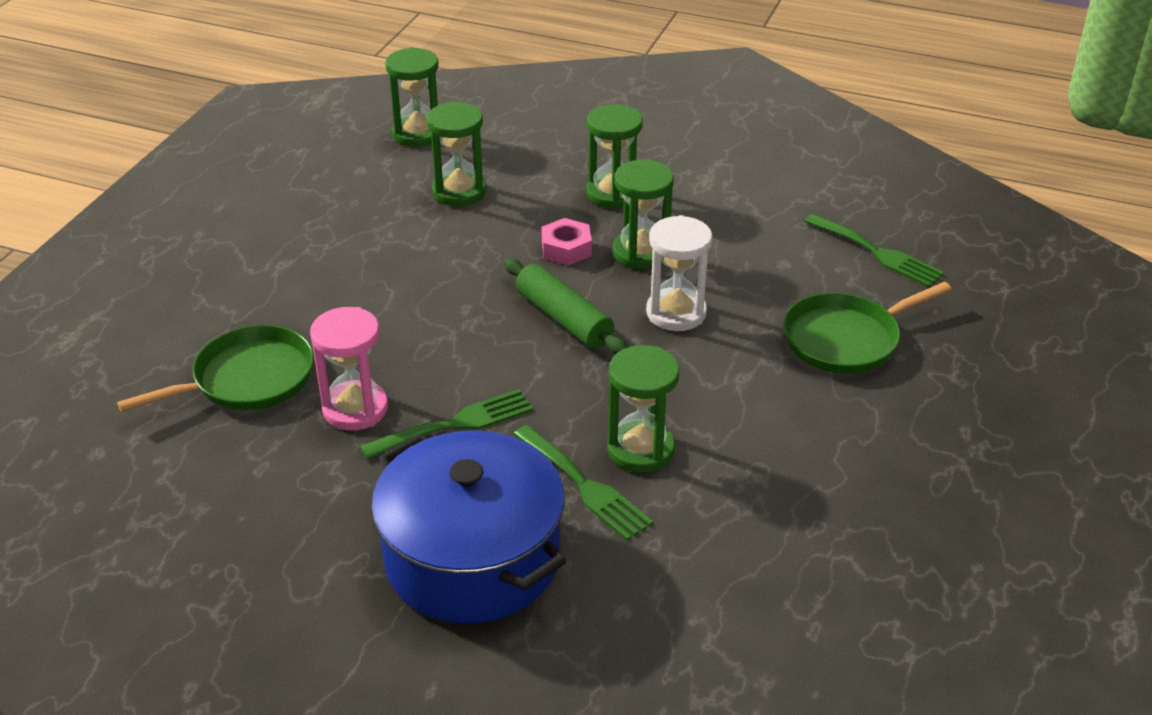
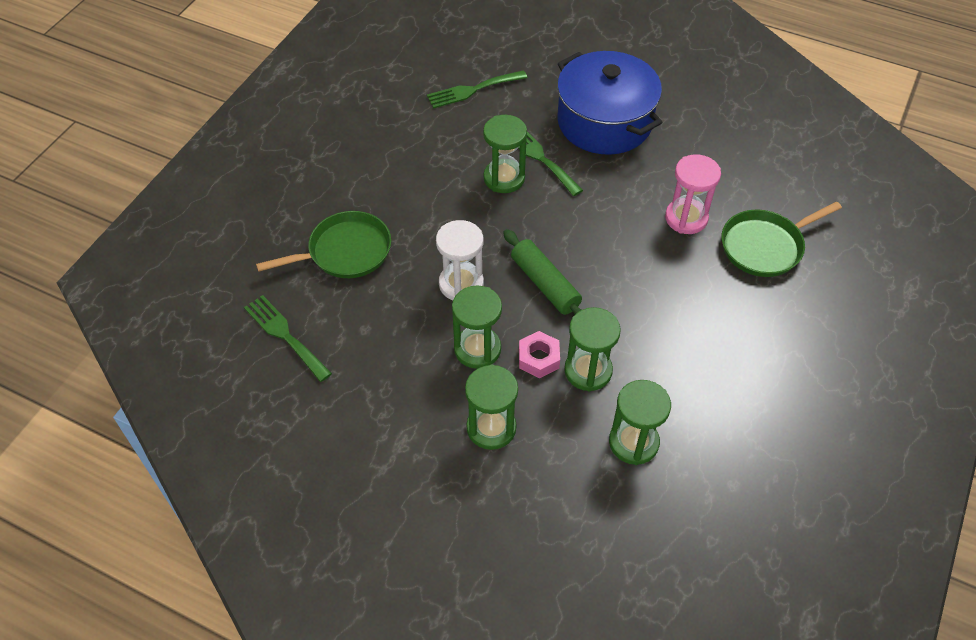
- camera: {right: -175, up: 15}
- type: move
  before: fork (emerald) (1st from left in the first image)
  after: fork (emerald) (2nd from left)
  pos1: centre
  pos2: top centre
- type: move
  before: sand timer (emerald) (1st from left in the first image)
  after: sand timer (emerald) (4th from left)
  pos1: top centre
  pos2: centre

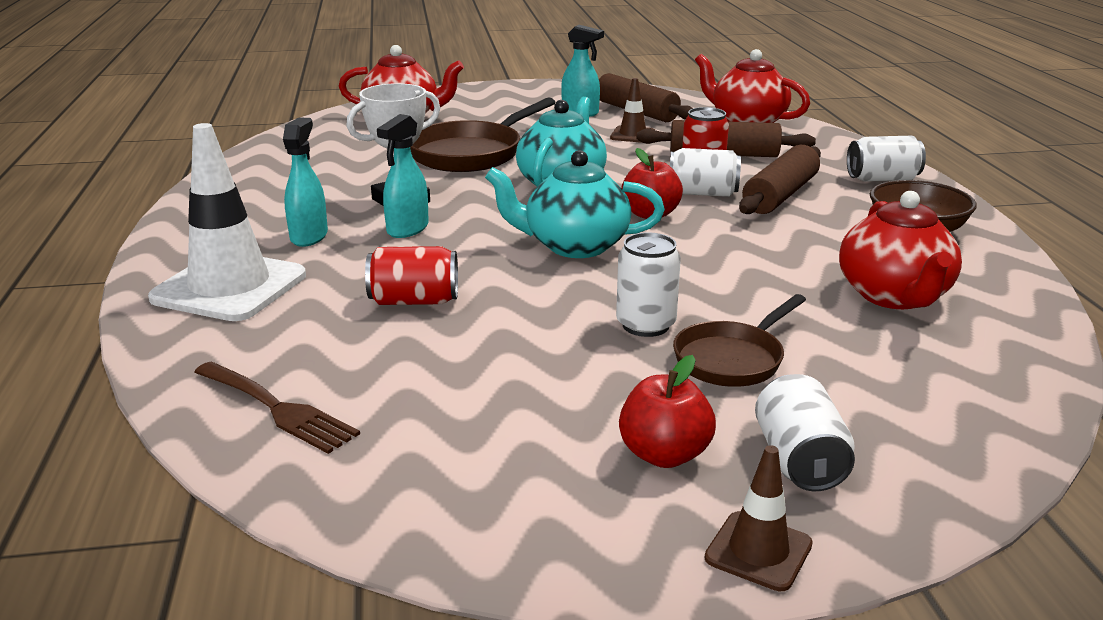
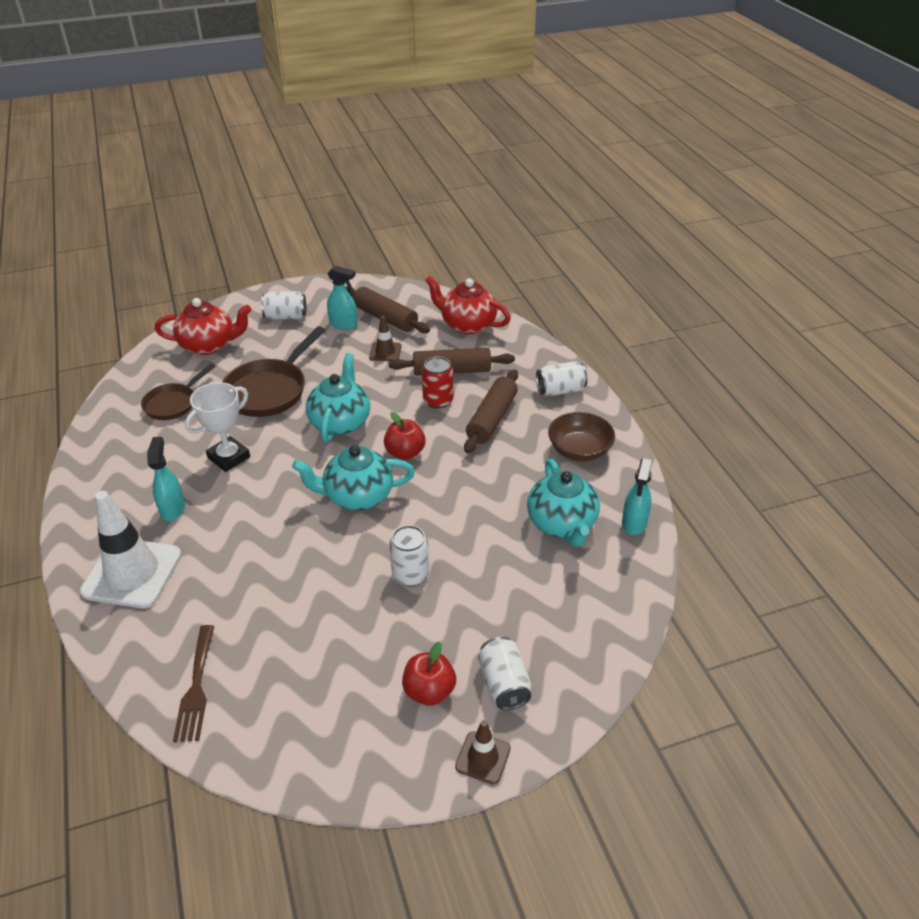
- camera: {right: -10, up: 15}
- type: delete
  before: soda can (scarlet) (1st from left)
  pos1: centre
- type: move
  before: spray bottle (teal) (2nd from left in the first image)
  after: spray bottle (teal) (3rd from left)
  pos1: top centre
  pos2: middle right
- type: move
  before: soda can (snow-white) (2nd from left in the first image)
  after: soda can (snow-white) (1st from left)
  pos1: top centre
  pos2: top left
- type: move
  before: pan (dark brown) (2nd from left in the first image)
  after: pan (dark brown) (1st from left)
  pos1: middle right
  pos2: middle left
- type: recolor
  before: tea pot (scarlet) (3rd from left)
  after: tea pot (teal) (3rd from left)
  pos1: middle right
  pos2: centre
- type: rotate
  before: fork (dark brown)
  pos1: middle left
  pos2: bottom left
  turn: 60

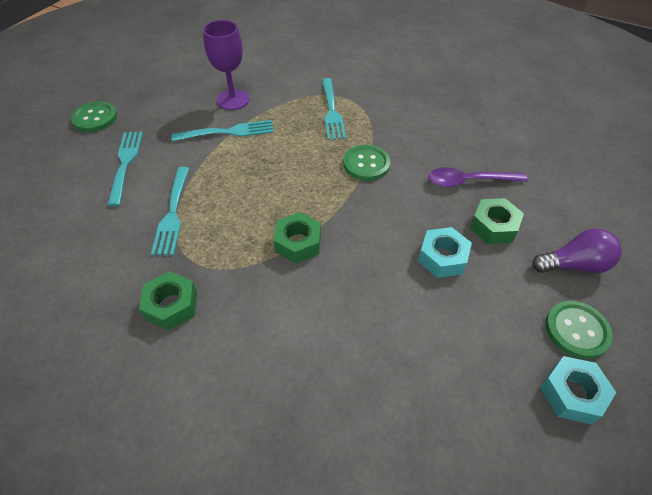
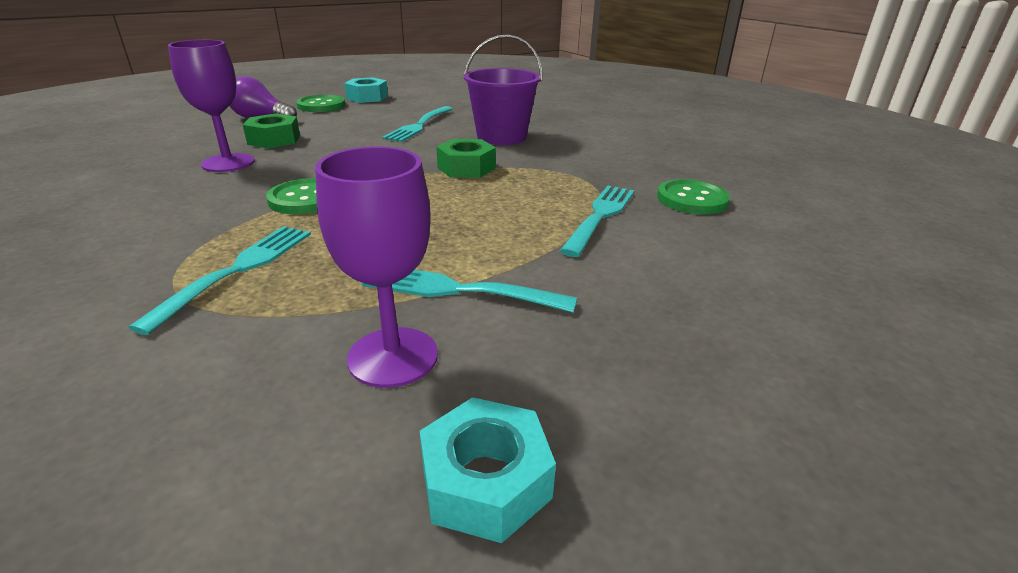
- camera: {right: -155, up: -20}
- type: delete
  before: nut (emerald) (1st from left)
  pos1: middle left
- type: insert
  after: sand bucket (violet)
  pos2: top centre
- type: move
  before: shirt button (emerald) (1st from left in the first image)
  after: shirt button (emerald) (3rd from left)
  pos1: top left
  pos2: middle right
- type: move
  before: fork (teal) (1st from left in the first image)
  after: fork (teal) (2nd from left)
  pos1: middle left
  pos2: top centre
- type: move
  before: nut (teal) (1st from left in the first image)
  after: nut (teal) (2nd from left)
  pos1: middle right
  pos2: bottom centre
- type: replace
  before: tablespoon (violet)
  after: wine glass (violet) (1st from left)
  pos1: middle right
  pos2: top left

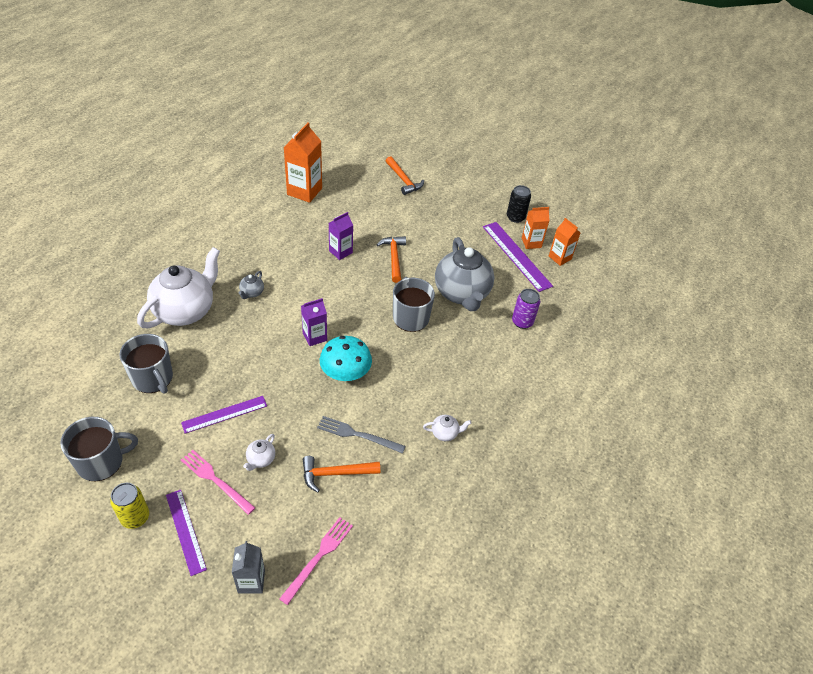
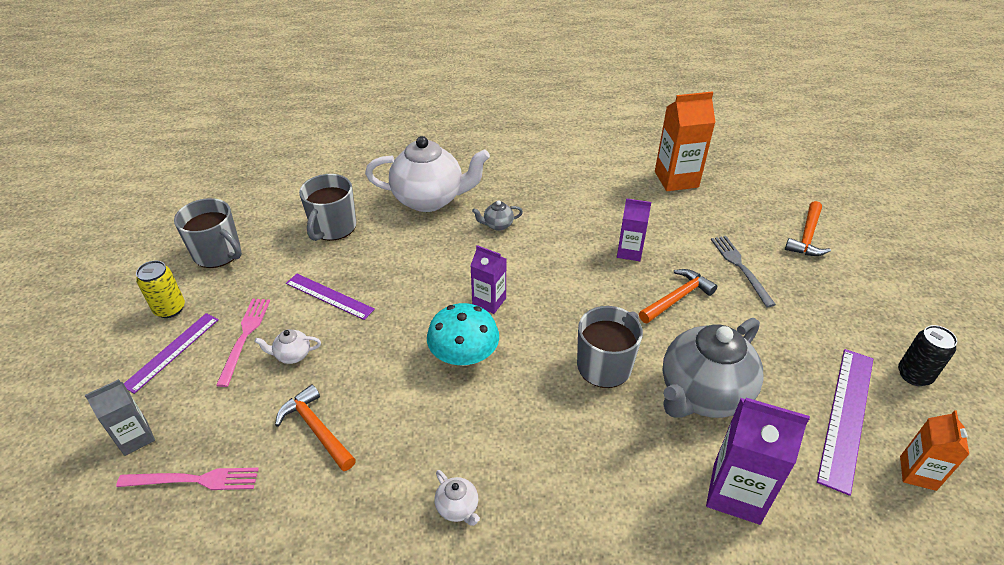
- camera: {right: 60, up: -5}
- type: delete
  before: carton (orange) (2nd from left)
  pos1: centre
- type: move
  before: fork (gray)
  pos1: centre
  pos2: middle right
- type: replace
  before: soda can (violet)
  after: carton (violet) (3rd from left)
  pos1: centre
  pos2: bottom right

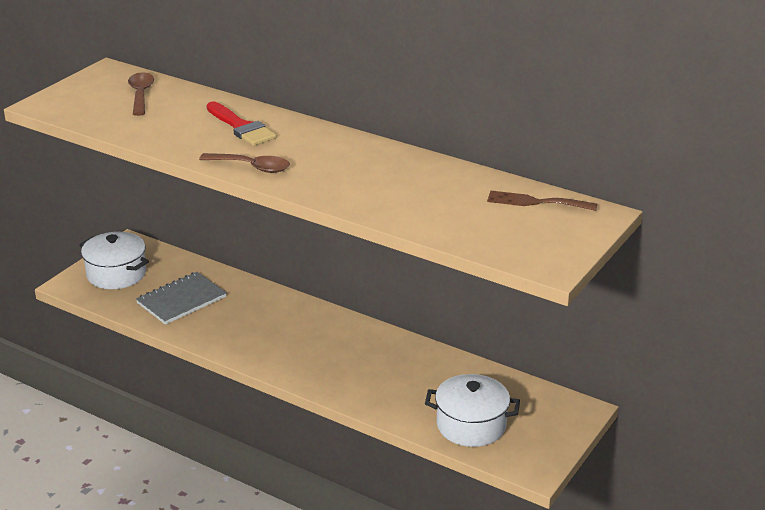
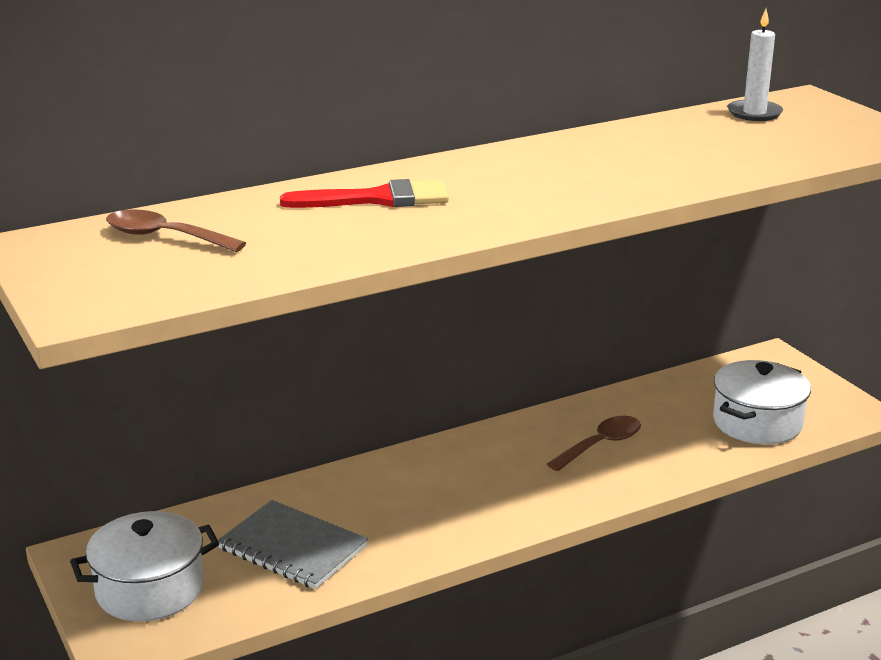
- camera: {right: -60, up: -5}
- type: move
  before: tablespoon (dark brown) (2nd from left)
  pos1: top left
  pos2: bottom right
- type: replace
  before: fork (dark brown)
  after: wax candle (snow-white)
  pos1: middle right
  pos2: top right
- type: rotate
  before: notebook (gray)
  pos1: middle left
  pos2: bottom left
  turn: -45

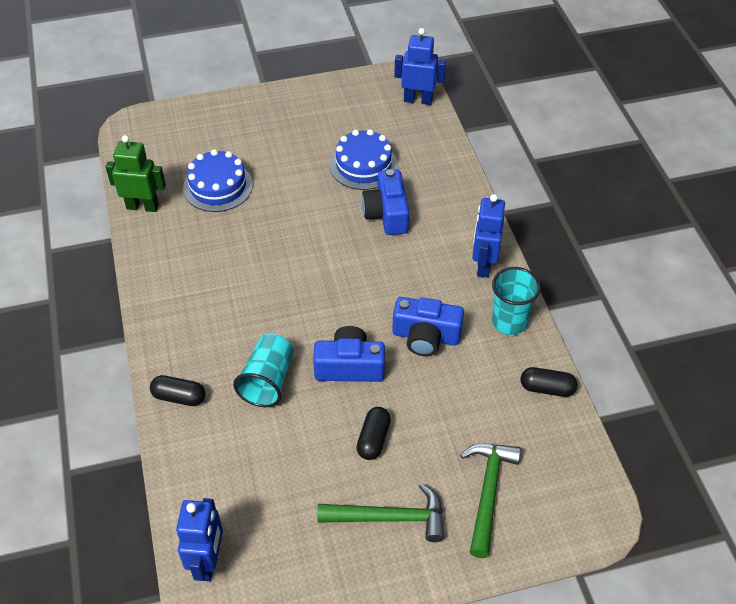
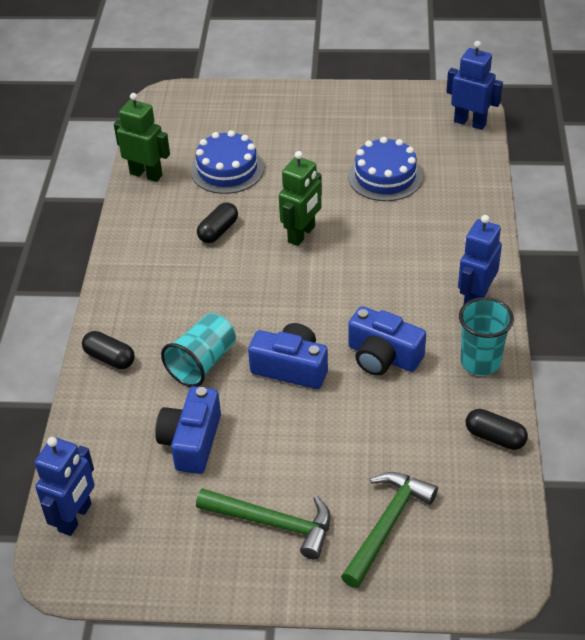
- camera: {right: 20, up: -5}
- type: insert
  after: toy robot (emerald) (2nd from left)
  pos2: top centre
- type: move
  before: capsule (ebony) (2nd from left)
  pos1: bottom centre
  pos2: centre
- type: move
  before: camera (royal blue) (2nd from left in the first image)
  after: camera (royal blue) (1st from left)
  pos1: centre
  pos2: bottom left

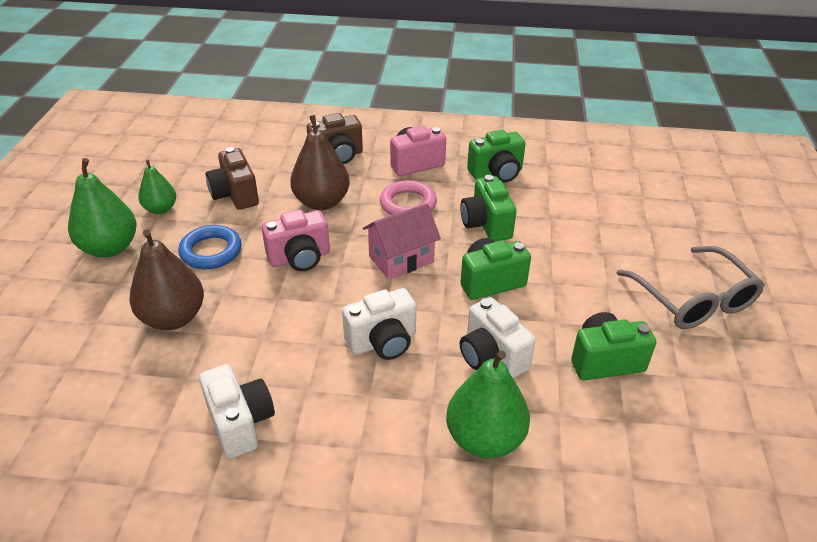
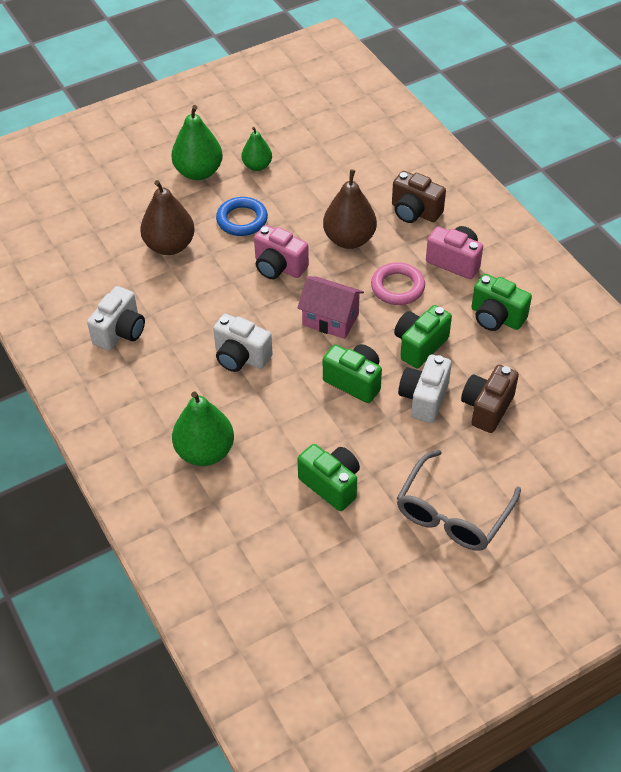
- camera: {right: 55, up: 10}
- type: move
  before: camera (dark brown) (1st from left in the first image)
  after: camera (dark brown) (2nd from left)
  pos1: top left
  pos2: middle right
- type: move
  before: camera (snow-white) (3rd from left)
  pos1: centre
  pos2: middle right

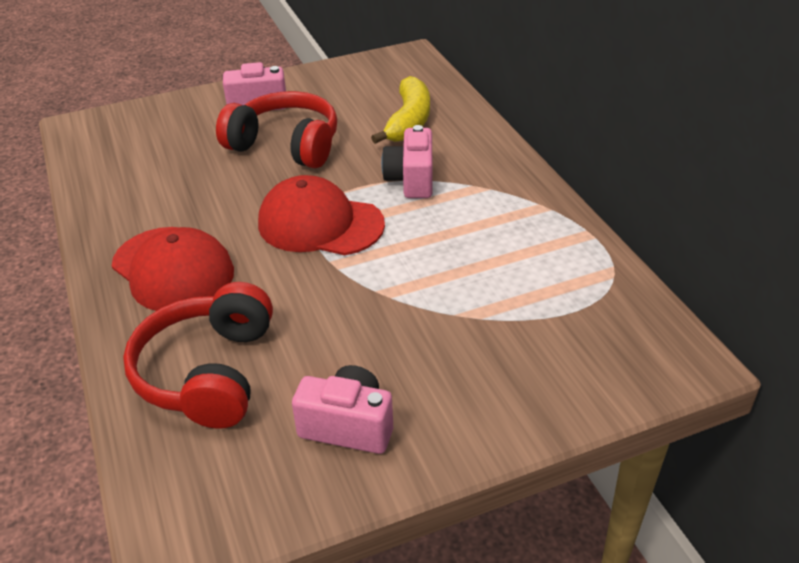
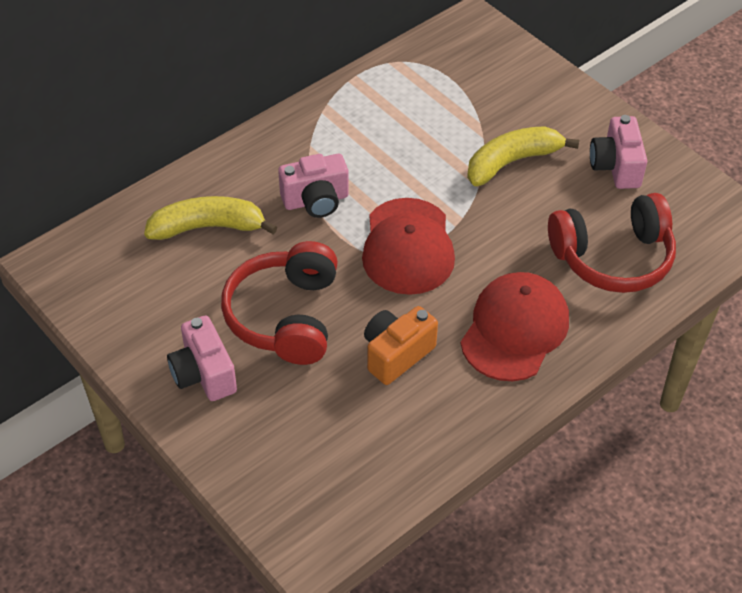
- camera: {right: -110, up: 10}
- type: insert
  after: camera (orange)
  pos2: centre
- type: insert
  after: banana (bright yellow) (2nd from left)
  pos2: top right

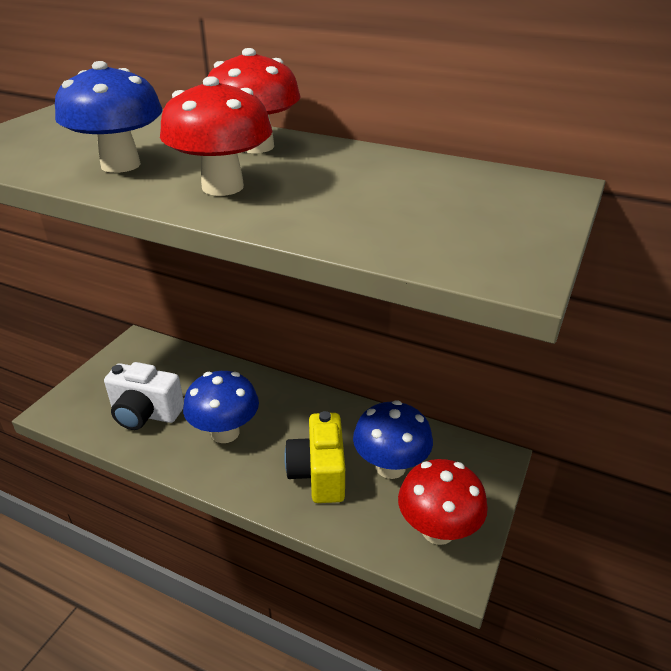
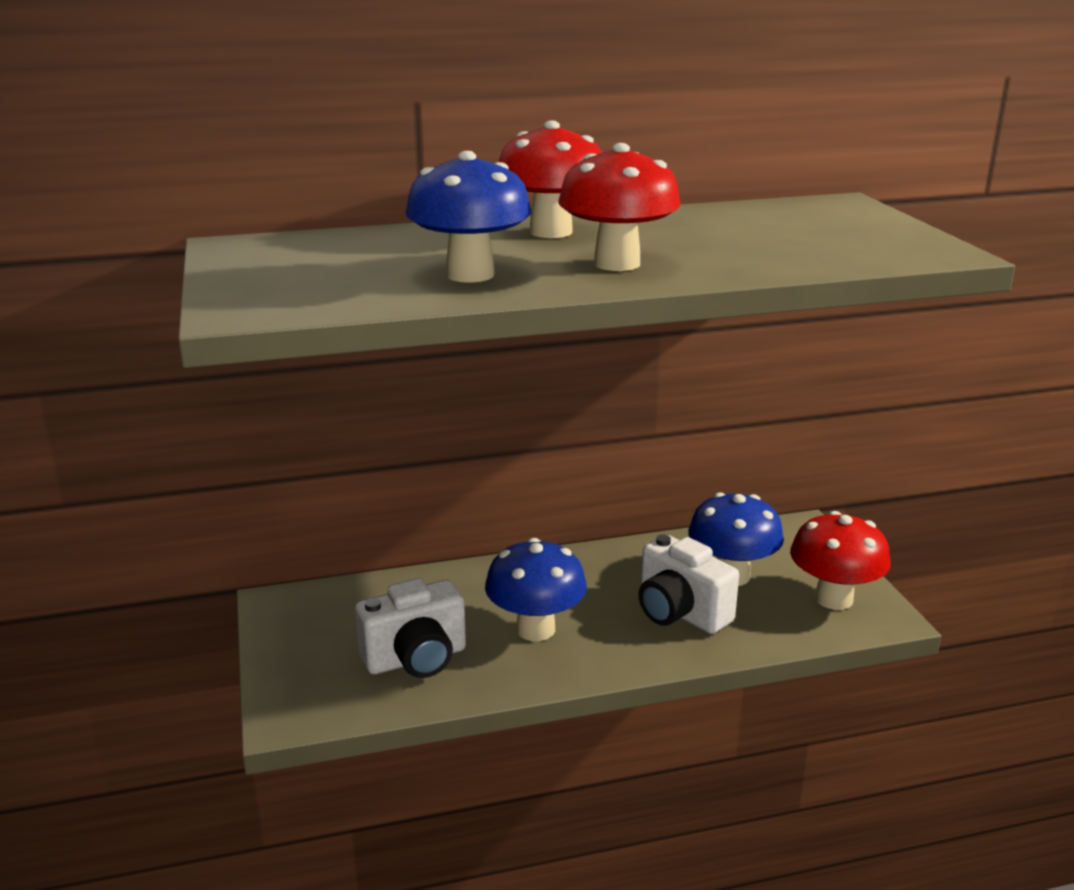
- camera: {right: -40, up: -10}
- type: recolor
  before: camera (bright yellow)
  after: camera (snow-white) (2nd from left)
  pos1: bottom centre
  pos2: centre

